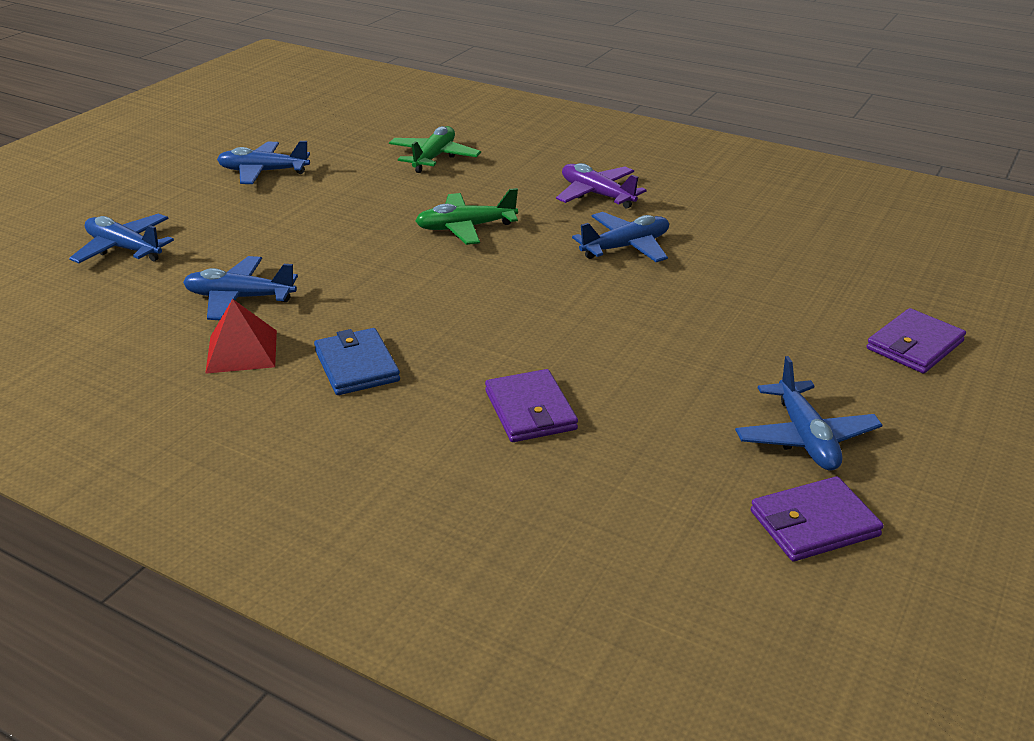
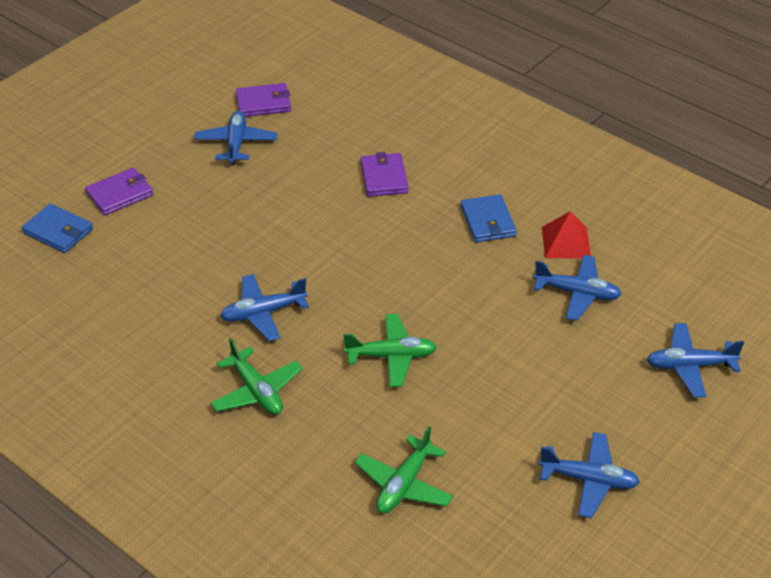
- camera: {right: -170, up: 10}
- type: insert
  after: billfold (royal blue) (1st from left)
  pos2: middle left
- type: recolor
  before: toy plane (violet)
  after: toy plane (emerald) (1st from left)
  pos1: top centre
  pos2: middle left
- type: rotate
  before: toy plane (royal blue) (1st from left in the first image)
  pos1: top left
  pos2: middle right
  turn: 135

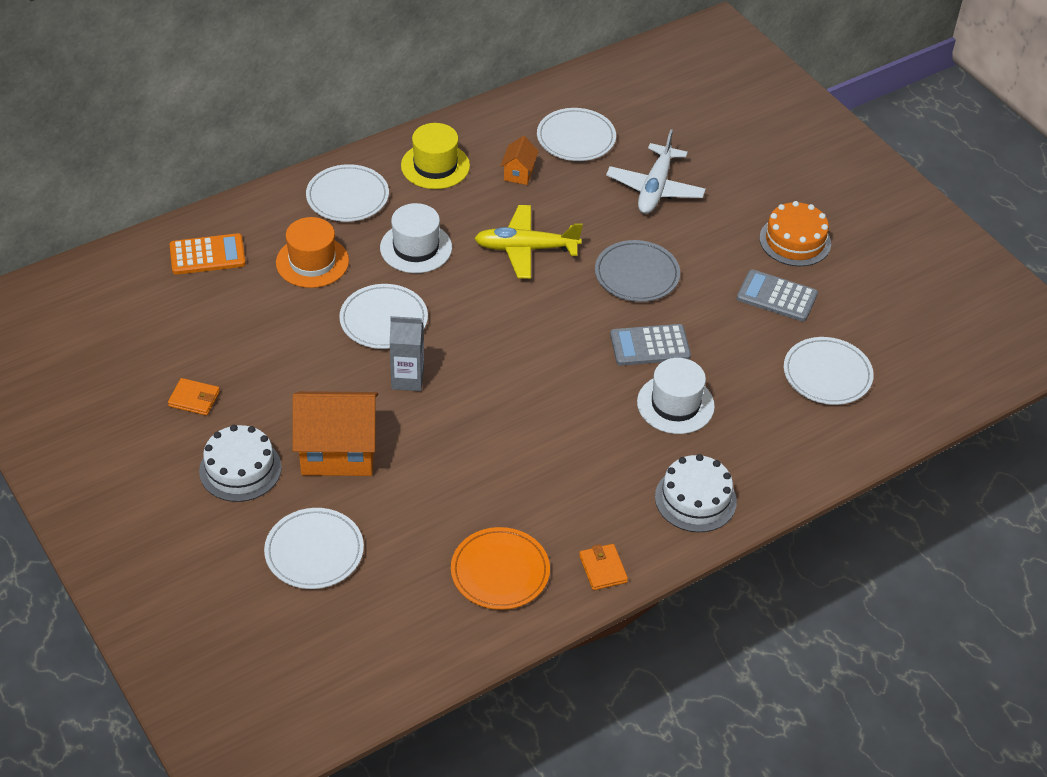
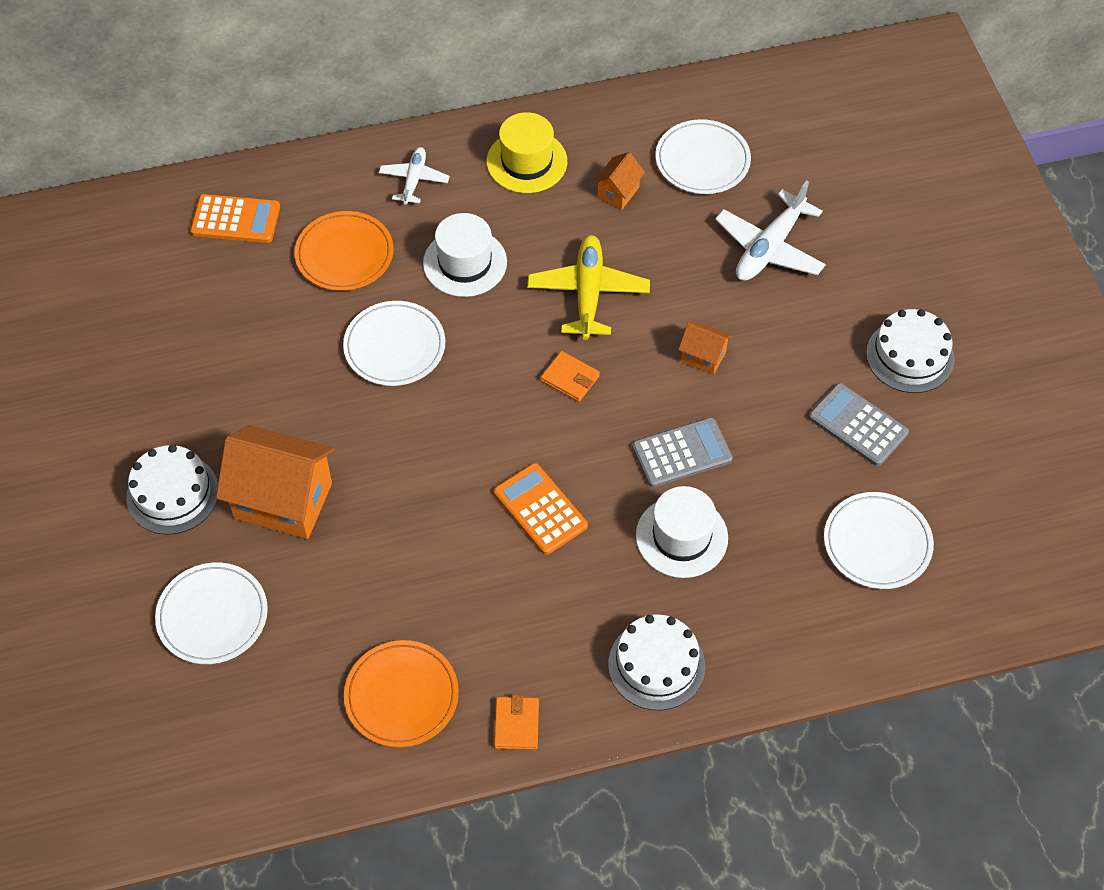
- camera: {right: 20, up: 10}
- type: delete
  before: carton (gray)
  pos1: centre
- type: insert
  after: adding machine (orange) (2nd from left)
  pos2: centre
- type: move
  before: billfold (orange) (1st from left in the first image)
  after: billfold (orange) (2nd from left)
  pos1: middle left
  pos2: centre
- type: replace
  before: tall hat (orange)
  after: flat dish (orange) (1st from left)
  pos1: top left
  pos2: top left
- type: replace
  before: flat dish (snow-white) (2nd from left)
  after: toy plane (snow-white) (1st from left)
  pos1: top left
  pos2: top centre
- type: replace
  before: flat dish (gray)
  after: cottage (orange) (3rd from left)
  pos1: centre
  pos2: centre
- type: recolor
  before: gateau (orange)
  after: gateau (snow-white) (3rd from left)
  pos1: top right
  pos2: middle right
- type: rotate
  before: toy plane (bright yellow)
  pos1: top centre
  pos2: top centre
  turn: 75
- type: rotate
  before: adding machine (gray) (1st from left)
  pos1: centre
  pos2: centre
  turn: 150

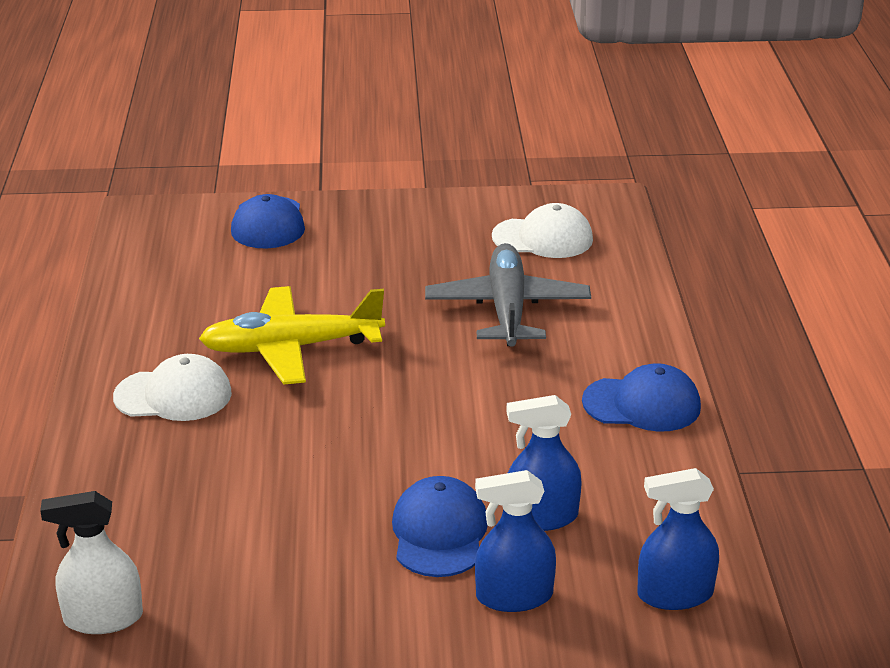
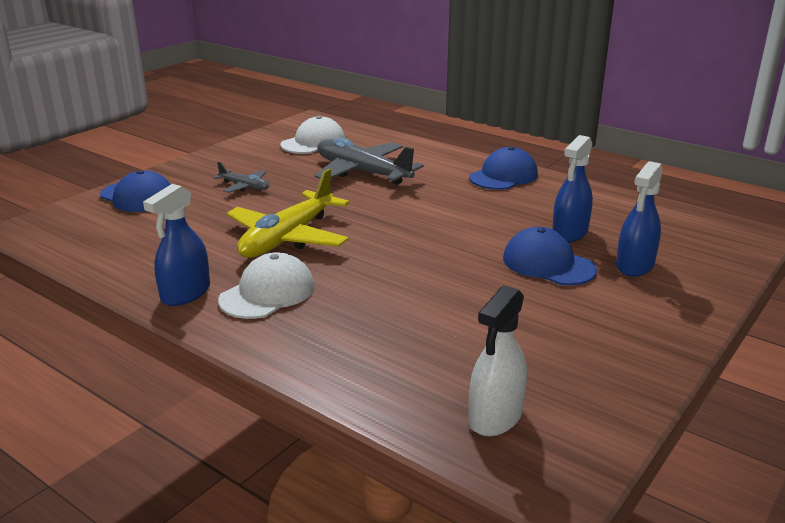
- camera: {right: -50, up: -5}
- type: insert
  after: toy plane (gray) (1st from left)
  pos2: middle left
- type: move
  before: spray bottle (royal blue) (3rd from left in the first image)
  after: spray bottle (royal blue) (1st from left)
  pos1: bottom right
  pos2: middle left

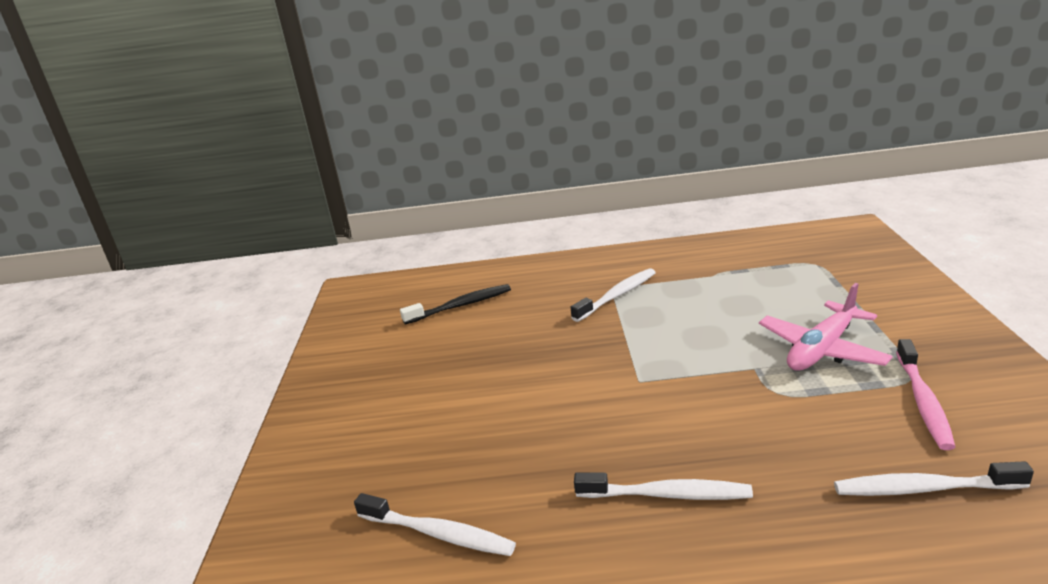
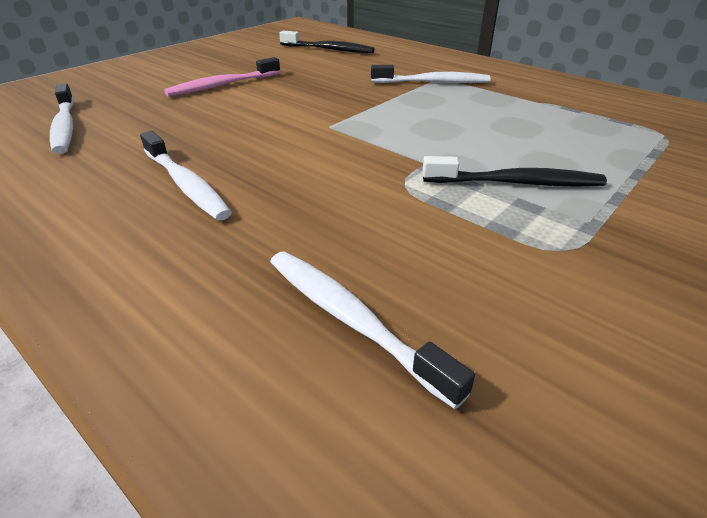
- camera: {right: 40, up: 10}
- type: move
  before: dental brush (rosy)
  pos1: bottom right
  pos2: top left
- type: replace
  before: toy plane (rosy)
  after: dental brush (ebony) (2nd from left)
  pos1: middle right
  pos2: top right

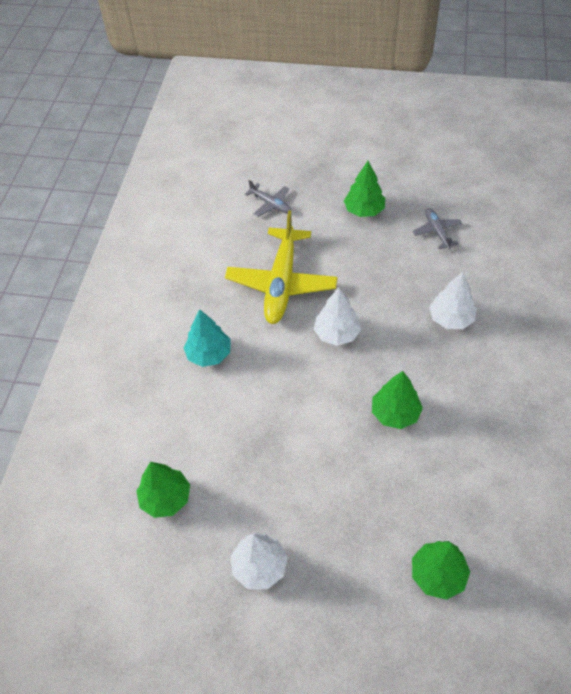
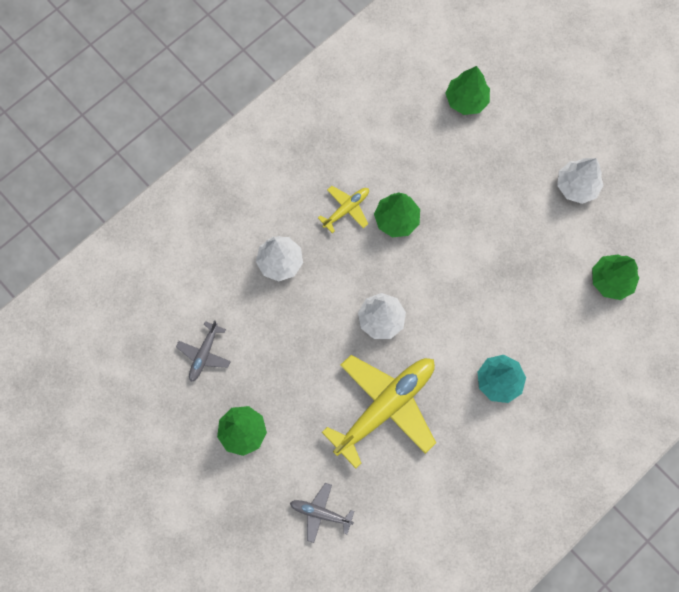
- camera: {right: -145, up: 20}
- type: insert
  after: toy plane (bright yellow) (1st from left)
  pos2: centre
- type: rotate
  before: toy plane (gray) (1st from left in the first image)
  pos1: top centre
  pos2: bottom centre
  turn: -60

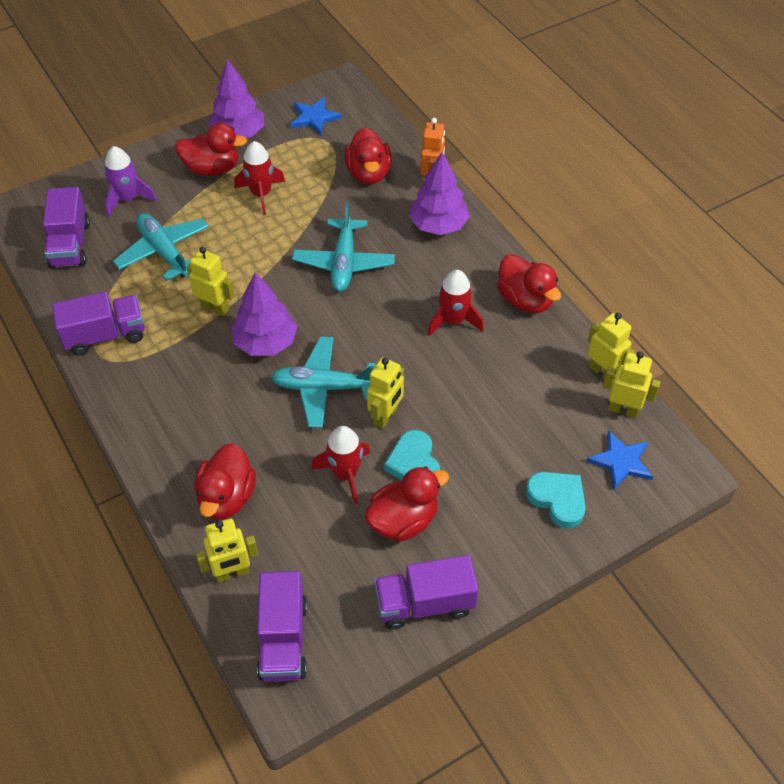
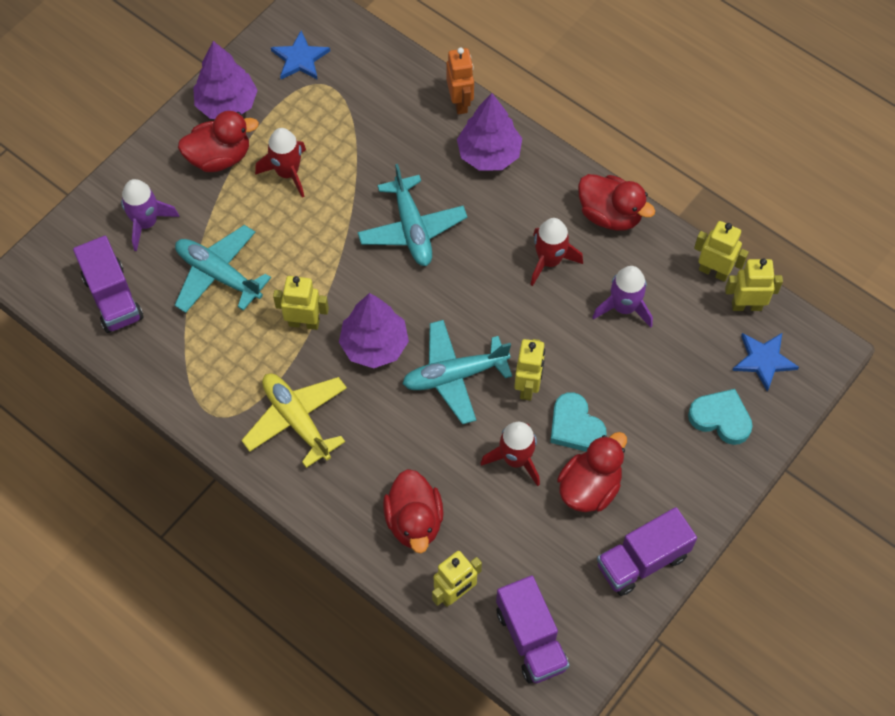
- camera: {right: -20, up: 10}
- type: delete
  before: toy truck (violet) (2nd from left)
  pos1: middle left
- type: delete
  before: rubber duck (scarlet) (3rd from left)
  pos1: top centre
- type: insert
  after: toy plane (bright yellow)
  pos2: middle left
- type: insert
  after: rocket (violet) (2nd from left)
  pos2: middle right

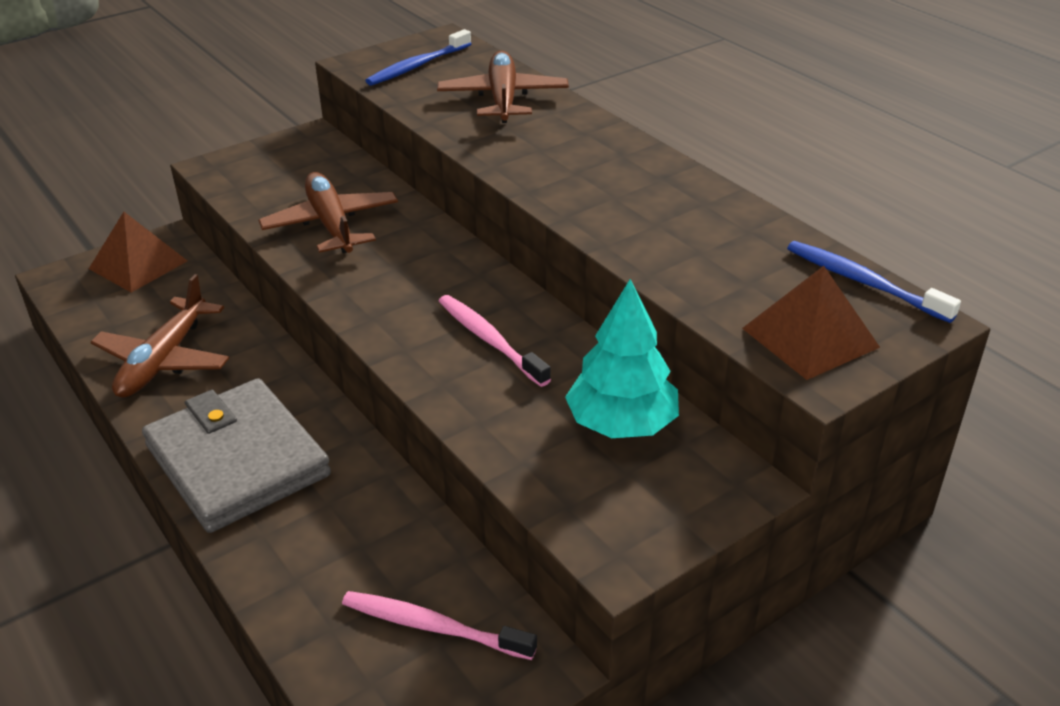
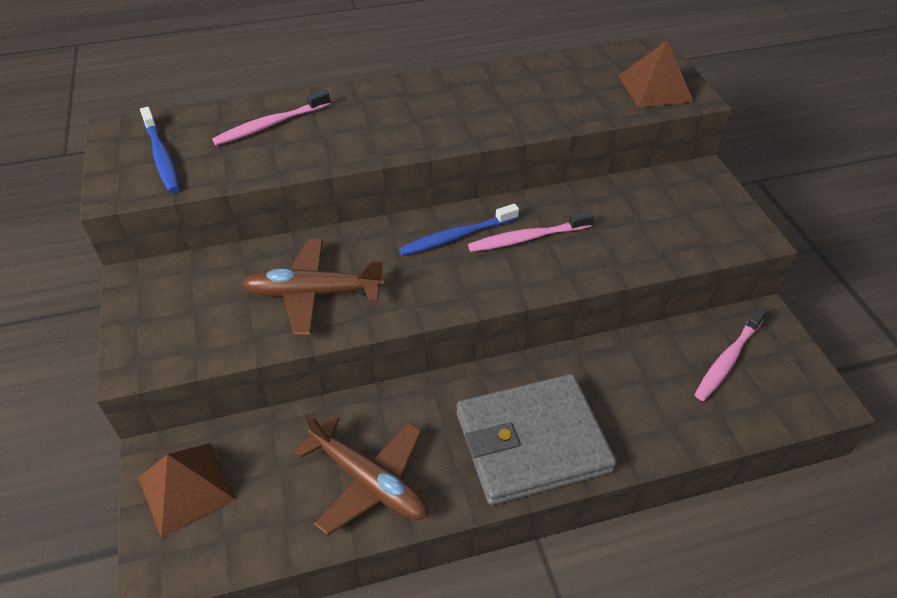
- camera: {right: -70, up: 10}
- type: delete
  before: toy tree (teal)
  pos1: centre
- type: move
  before: dental brush (royal blue) (2nd from left)
  pos1: middle right
  pos2: centre
- type: replace
  before: toy plane (dark brown) (3rd from left)
  after: dental brush (rosy) (1st from left)
  pos1: top centre
  pos2: top left

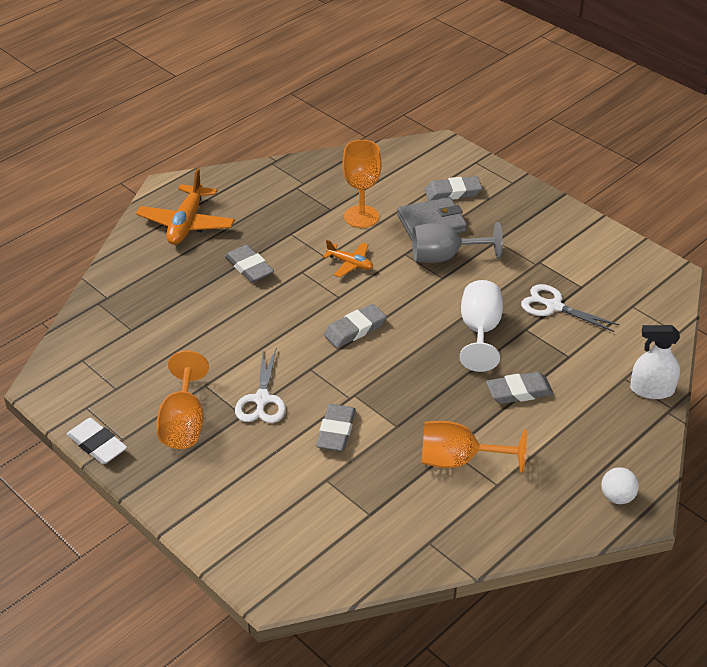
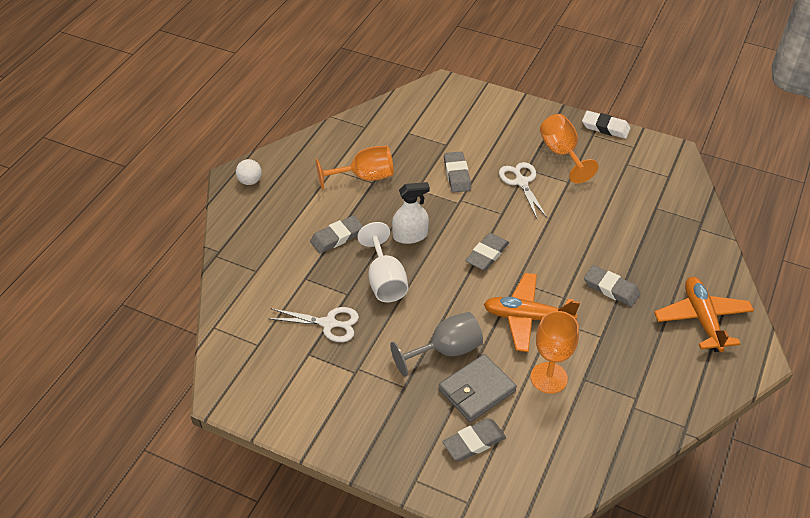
- camera: {right: 160, up: 5}
- type: move
  before: spray bottle (snow-white)
  pos1: middle right
  pos2: centre
- type: resize
  before: toy plane (orange) (2nd from left in the first image)
  pos1: centre
  pos2: centre
  scale: 1.79

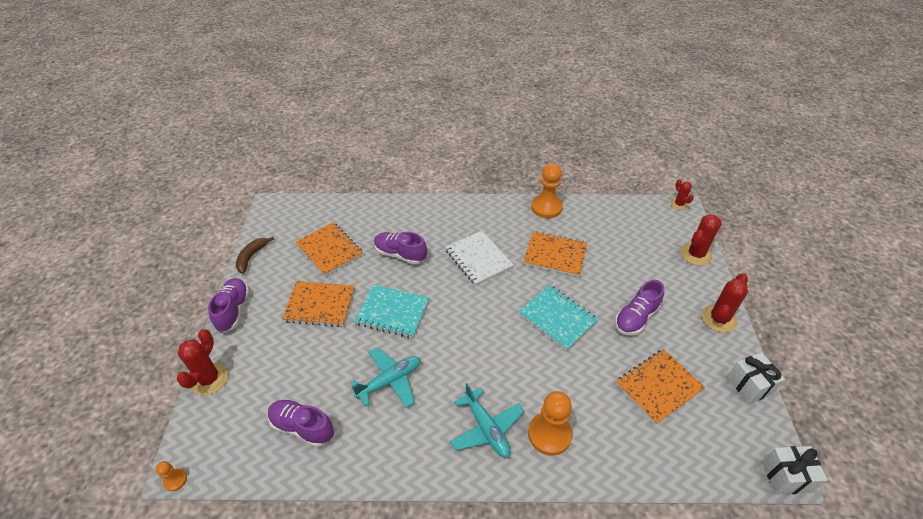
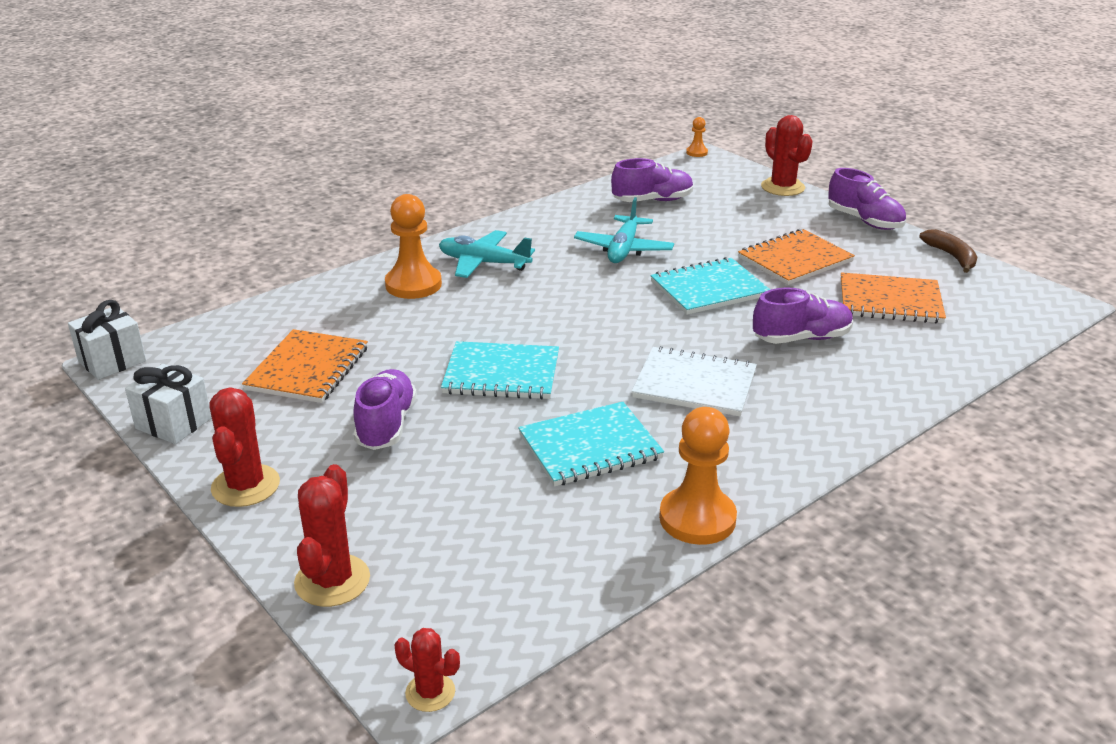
- camera: {right: 140, up: -15}
- type: recolor
  before: notebook (orange) (3rd from left)
  after: notebook (teal) (2nd from left)
  pos1: centre
  pos2: centre

